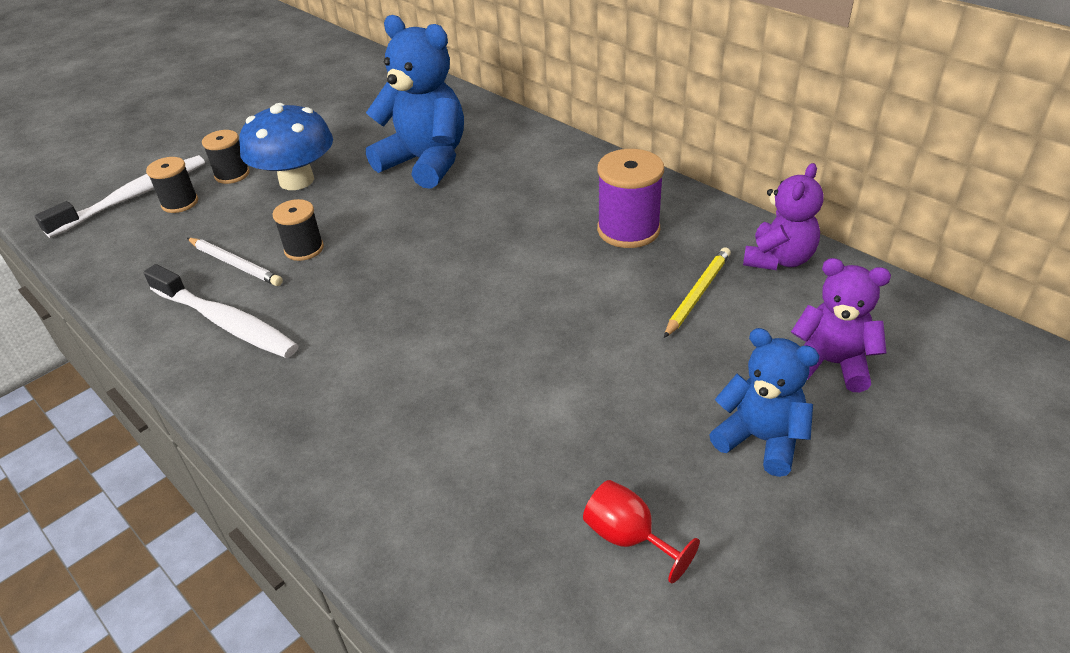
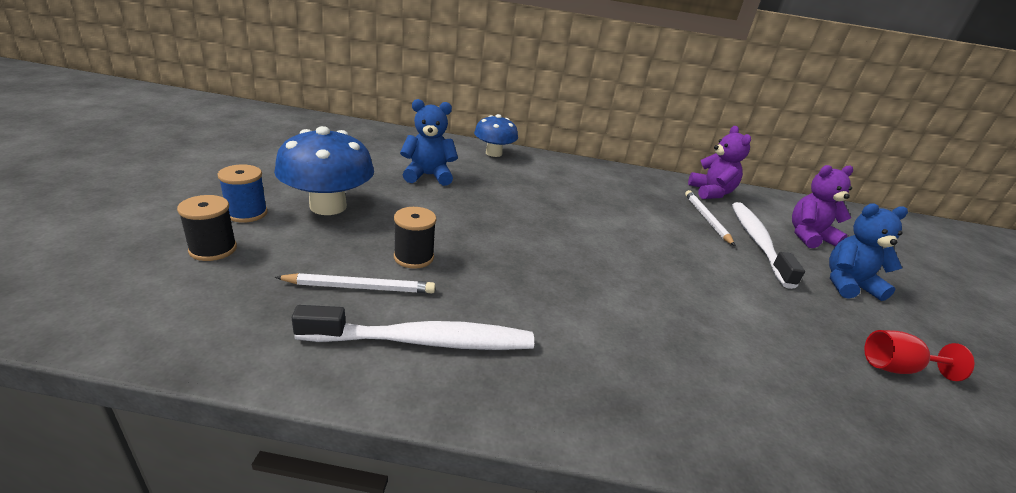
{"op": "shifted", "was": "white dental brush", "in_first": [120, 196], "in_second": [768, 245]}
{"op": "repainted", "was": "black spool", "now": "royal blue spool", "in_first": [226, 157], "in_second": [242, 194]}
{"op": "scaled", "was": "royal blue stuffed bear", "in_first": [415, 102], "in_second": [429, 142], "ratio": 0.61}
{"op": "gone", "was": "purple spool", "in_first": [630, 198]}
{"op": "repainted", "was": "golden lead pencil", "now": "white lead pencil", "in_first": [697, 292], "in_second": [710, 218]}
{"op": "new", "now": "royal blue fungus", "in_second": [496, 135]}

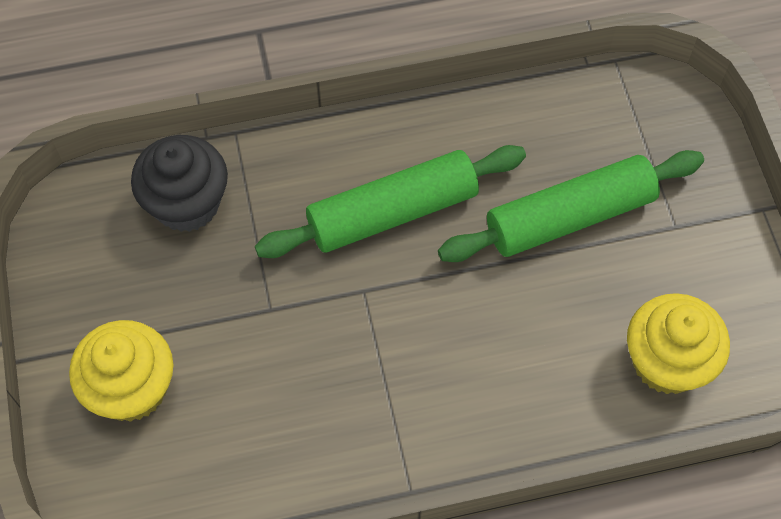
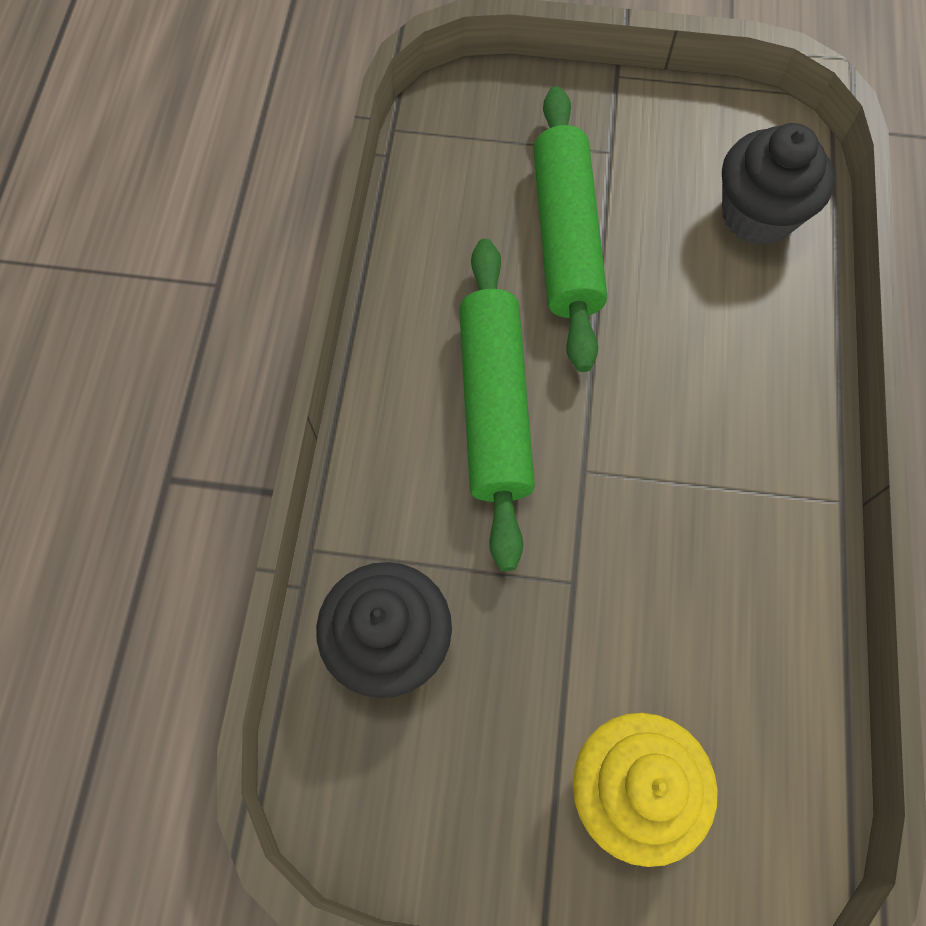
{"op": "repainted", "was": "golden cupcake", "now": "black cupcake", "in_first": [678, 343], "in_second": [778, 184]}

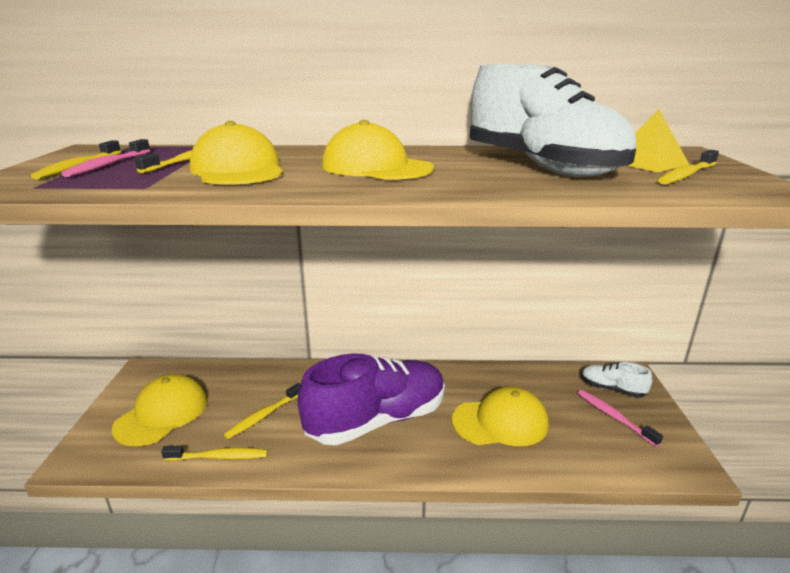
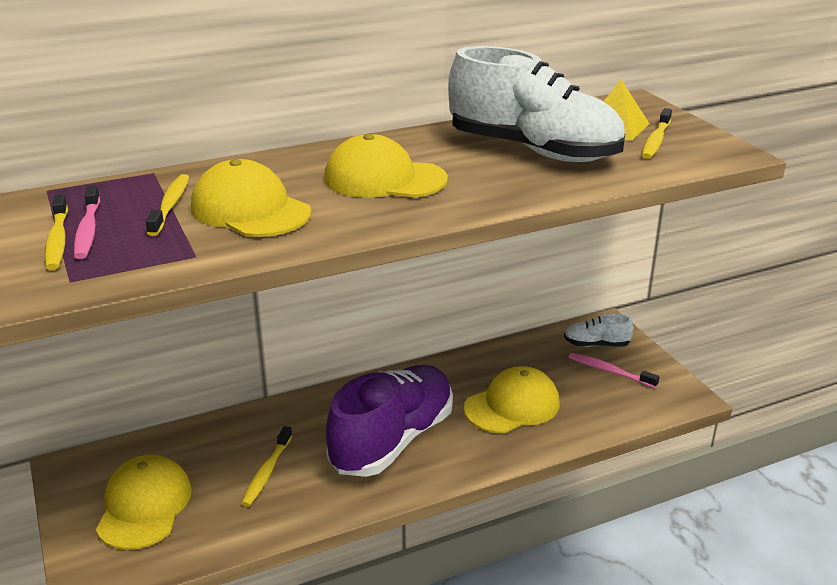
{"op": "gone", "was": "golden dental brush", "in_first": [214, 453]}

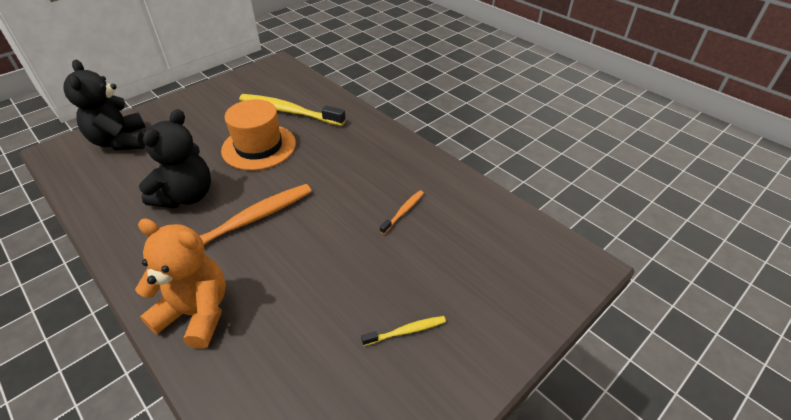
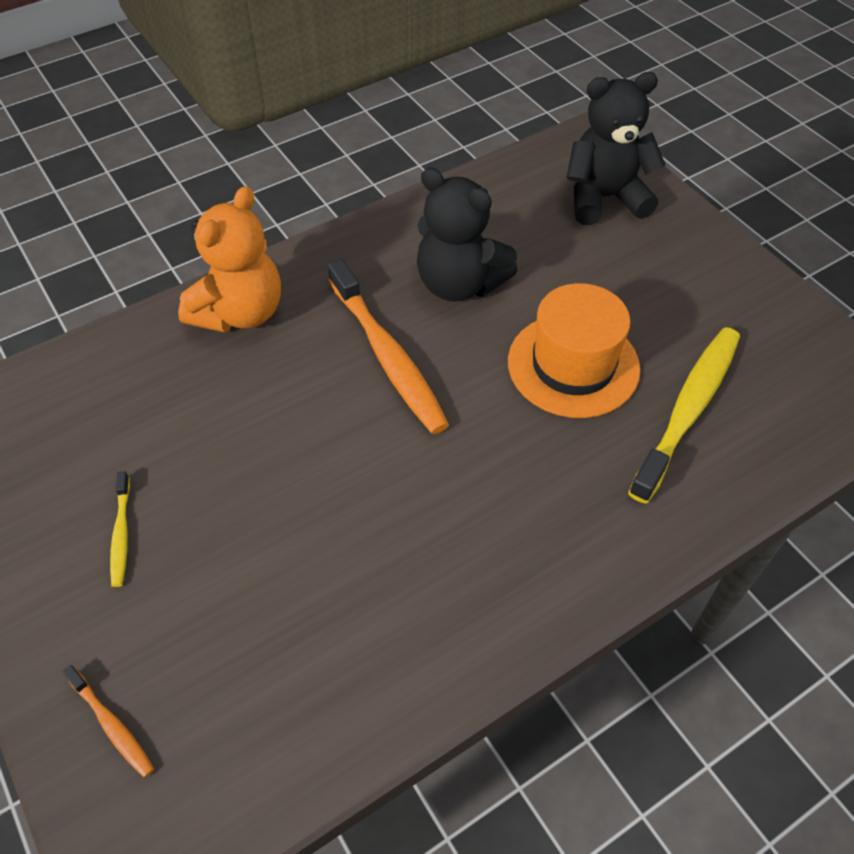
{"op": "shifted", "was": "bright orange dental brush", "in_first": [402, 212], "in_second": [108, 721]}

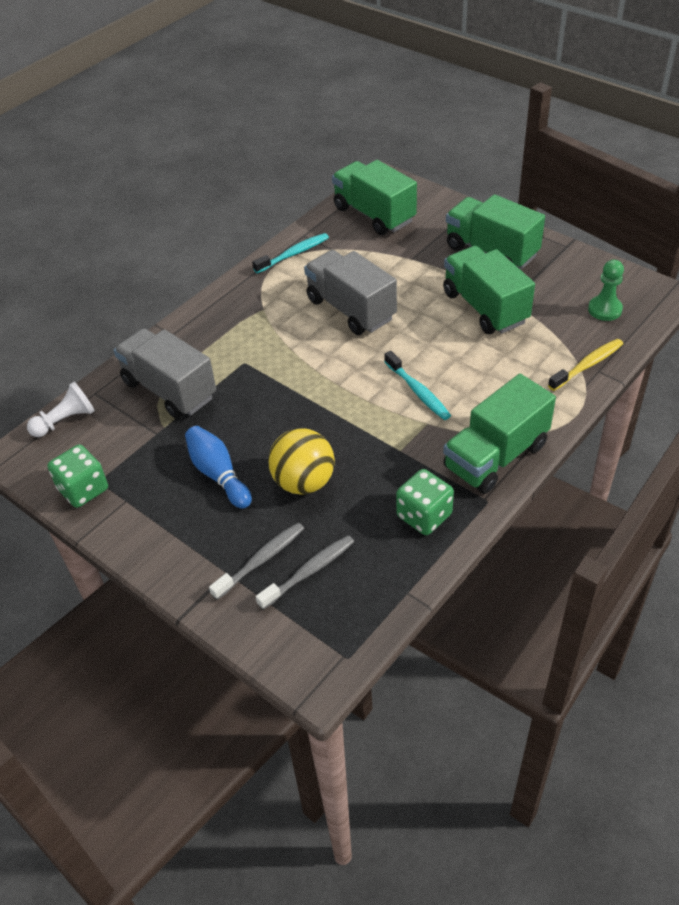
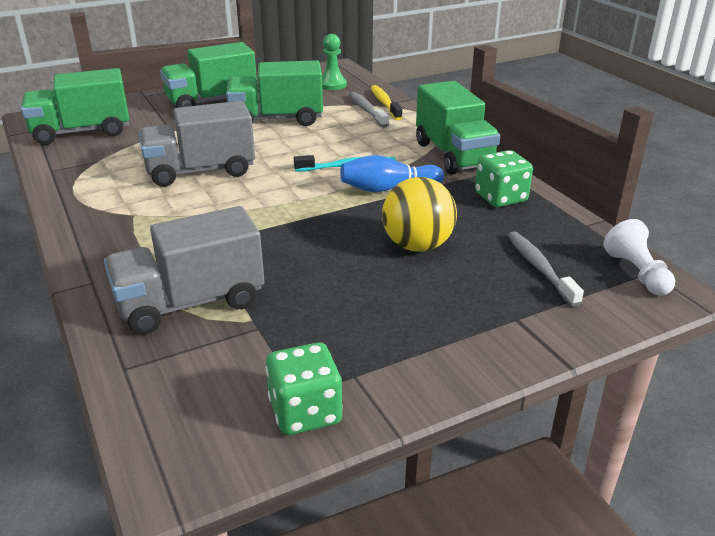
{"op": "shifted", "was": "white chess pawn", "in_first": [61, 409], "in_second": [639, 257]}
{"op": "shifted", "was": "royal blue tenpin", "in_first": [218, 467], "in_second": [392, 173]}
{"op": "shifted", "was": "ash-grey dental brush", "in_first": [256, 561], "in_second": [369, 110]}
{"op": "gone", "was": "aqua dental brush", "in_first": [290, 253]}

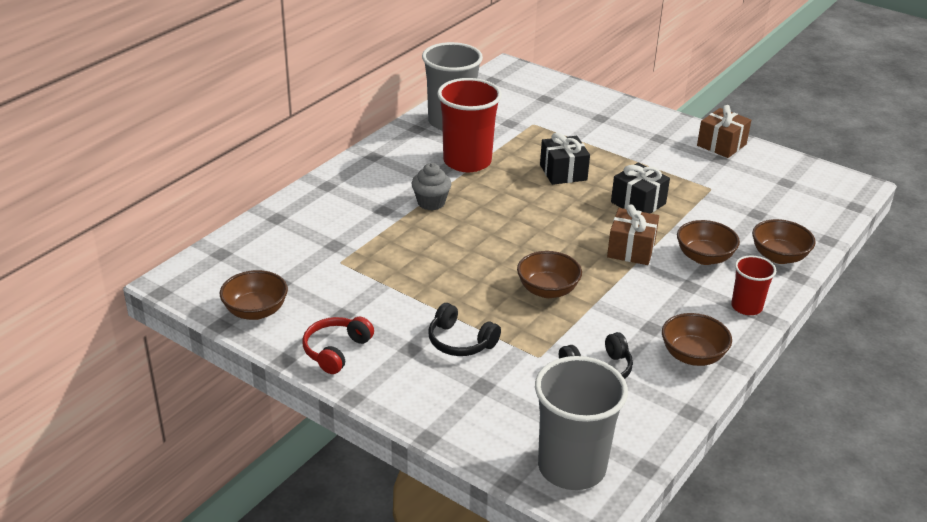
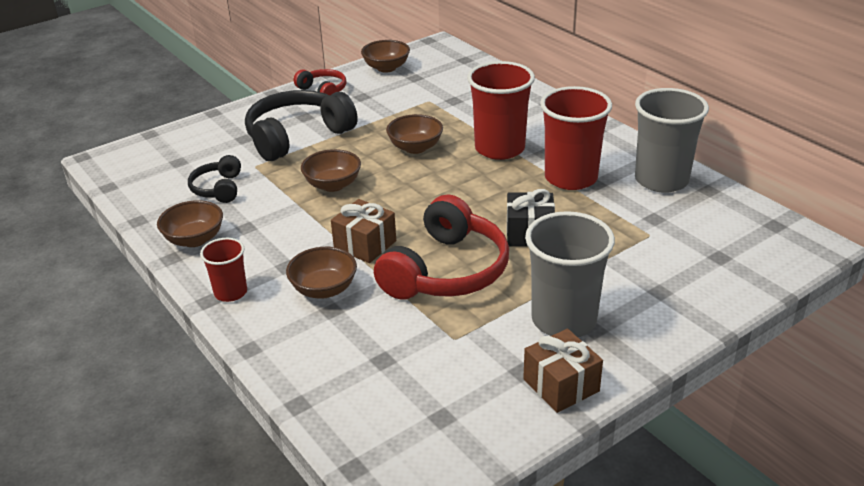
{"op": "swapped", "was": "ash-grey cupcake", "now": "scarlet tumbler", "in_first": [431, 186], "in_second": [501, 110]}
{"op": "scaled", "was": "black headset", "in_first": [464, 329], "in_second": [301, 125], "ratio": 1.91}
{"op": "shifted", "was": "ash-grey tumbler", "in_first": [581, 423], "in_second": [570, 274]}
{"op": "swapped", "was": "black gift", "now": "scarlet headset", "in_first": [640, 188], "in_second": [441, 247]}
{"op": "shifted", "was": "dark brown bowl", "in_first": [784, 241], "in_second": [414, 134]}

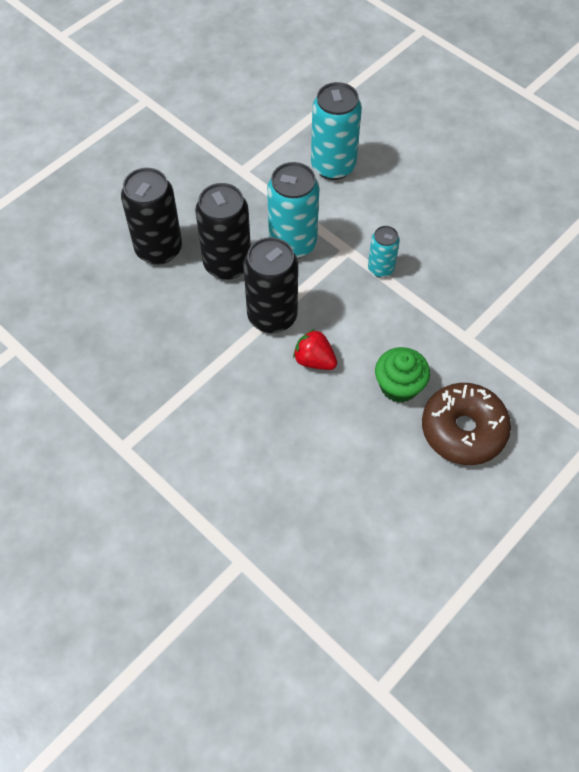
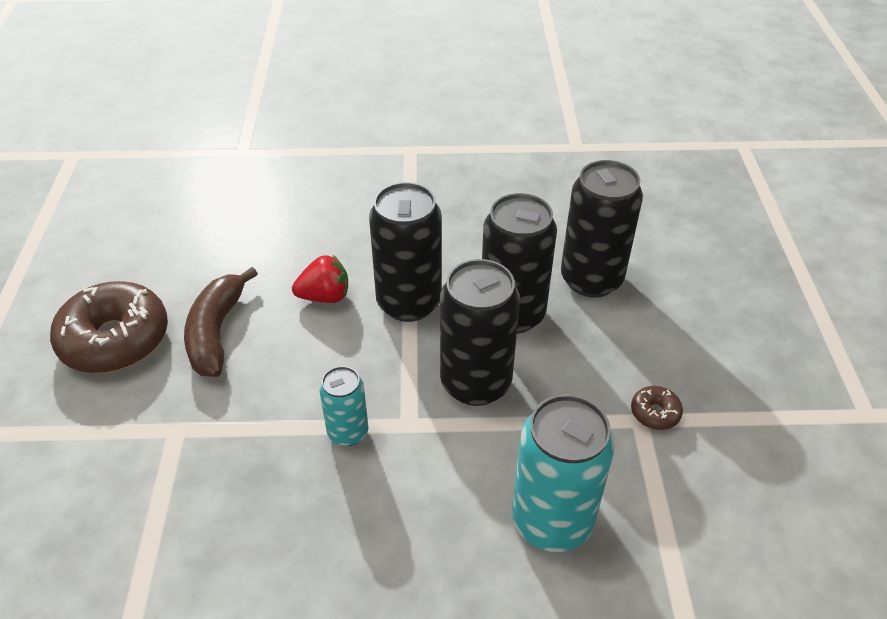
{"op": "repainted", "was": "aqua tin", "now": "black tin", "in_first": [293, 210], "in_second": [480, 332]}
{"op": "swapped", "was": "green cupcake", "now": "dark brown banana", "in_first": [402, 375], "in_second": [221, 322]}
{"op": "new", "now": "dark brown doughnut", "in_second": [657, 408]}

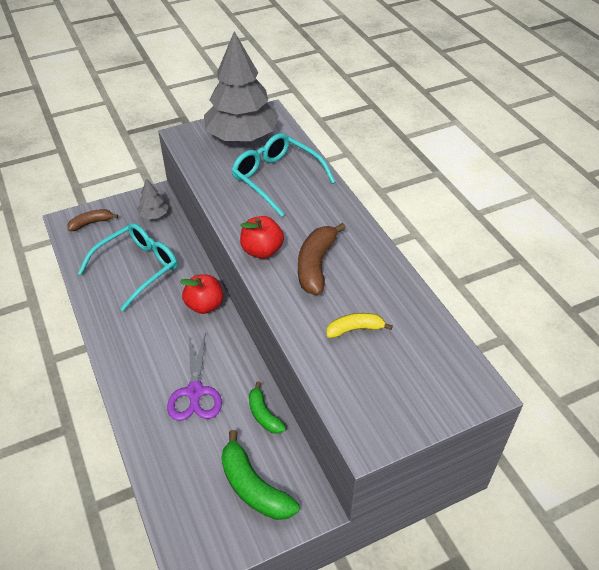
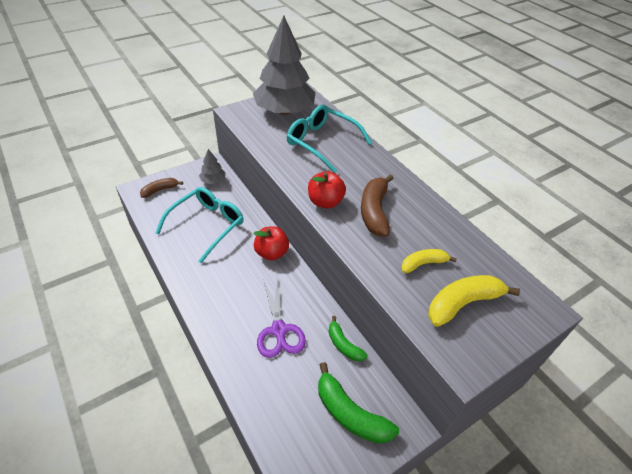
{"op": "new", "now": "golden banana", "in_second": [474, 301]}

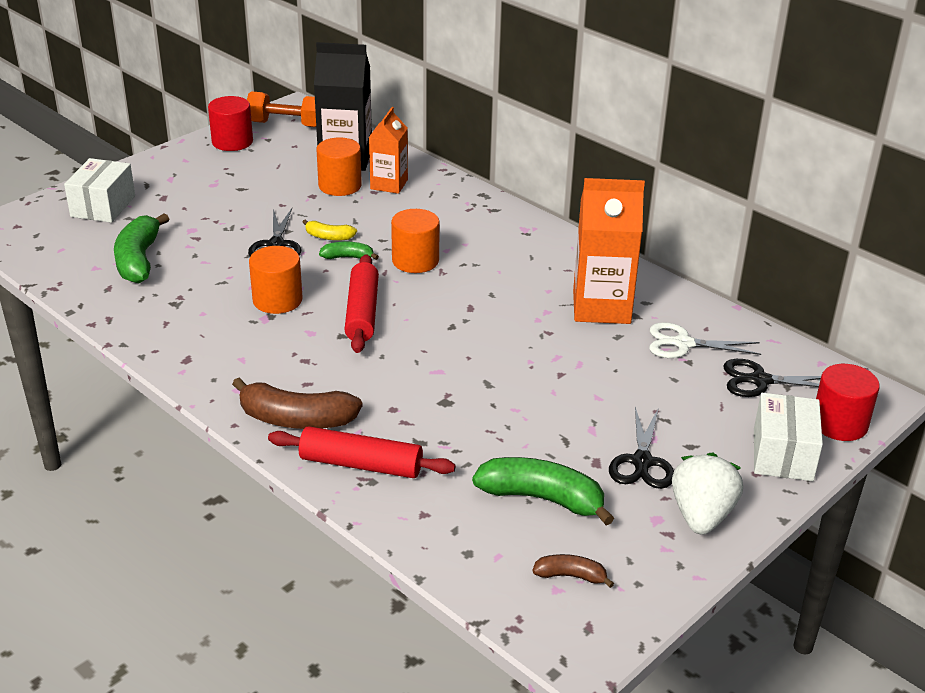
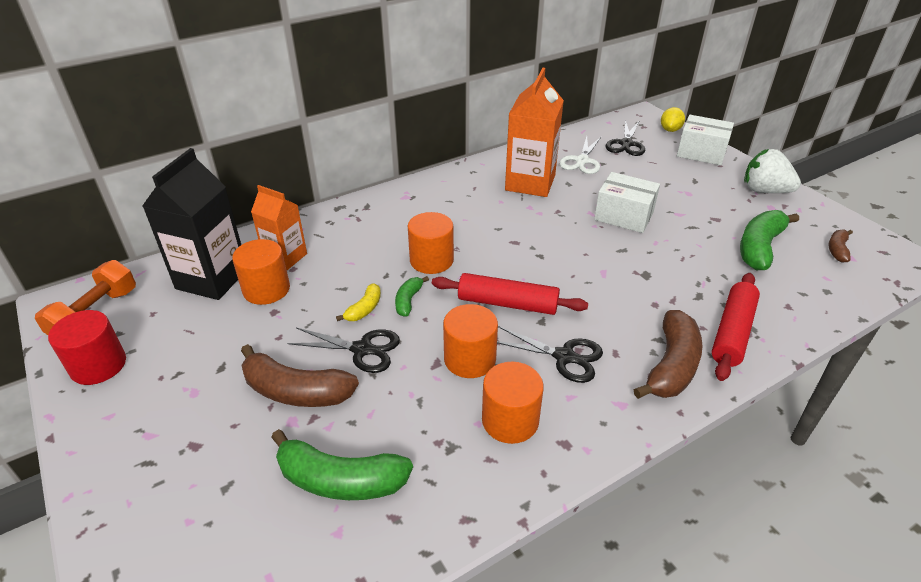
{"op": "shifted", "was": "white parcel", "in_first": [99, 190], "in_second": [627, 202]}
{"op": "shifted", "was": "black pair of scissors", "in_first": [641, 448], "in_second": [550, 354]}
{"op": "swapped", "was": "scarlet cylinder", "now": "golden citrus fruit", "in_first": [848, 402], "in_second": [673, 119]}
{"op": "new", "now": "dark brown banana", "in_second": [300, 375]}
{"op": "new", "now": "bright orange cylinder", "in_second": [513, 403]}

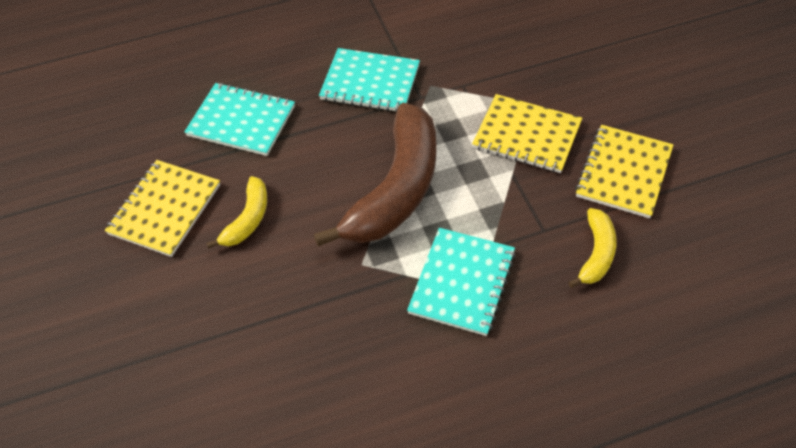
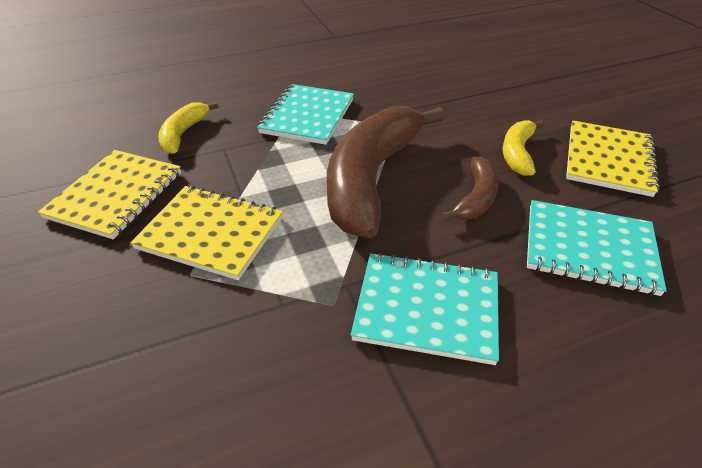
{"op": "new", "now": "dark brown banana", "in_second": [470, 188]}

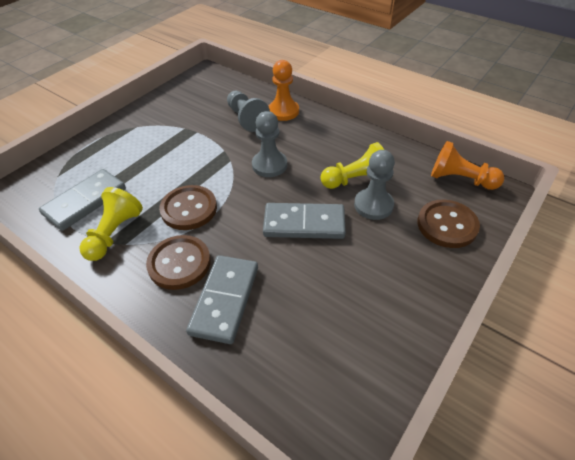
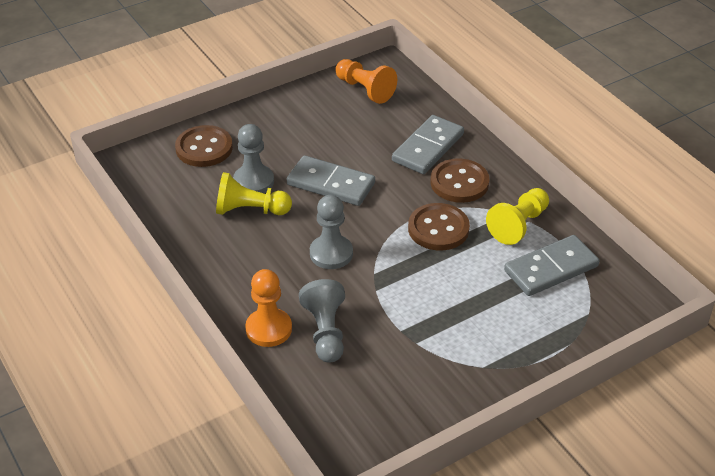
{"op": "shifted", "was": "bright orange chess pawn", "in_first": [467, 165], "in_second": [366, 81]}

